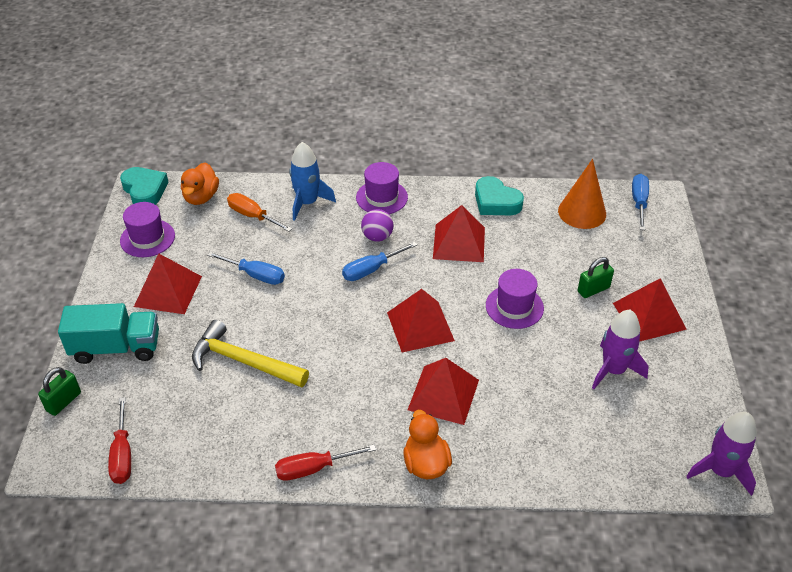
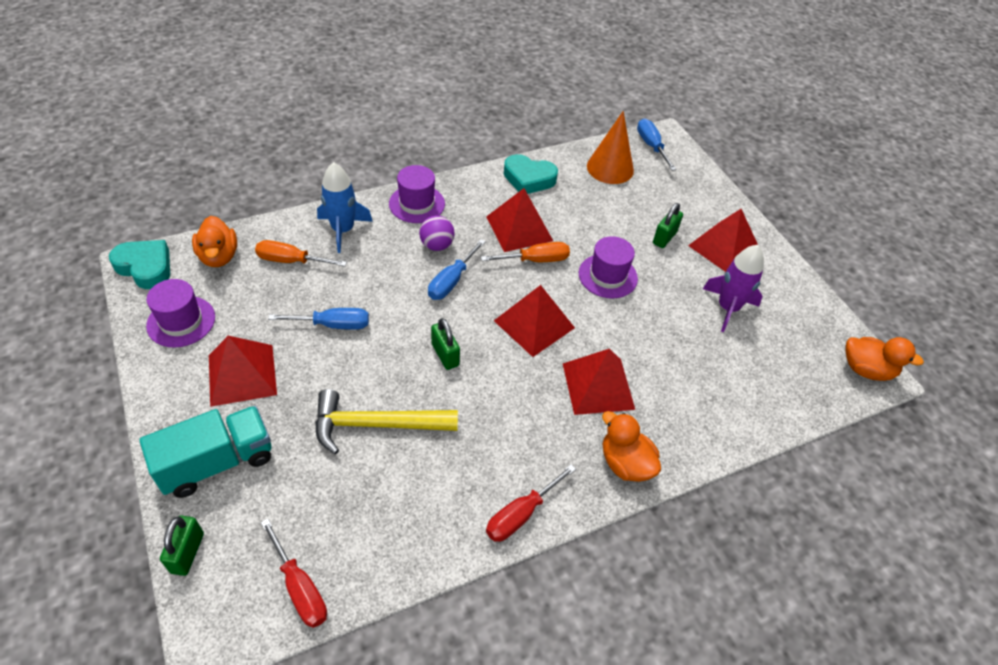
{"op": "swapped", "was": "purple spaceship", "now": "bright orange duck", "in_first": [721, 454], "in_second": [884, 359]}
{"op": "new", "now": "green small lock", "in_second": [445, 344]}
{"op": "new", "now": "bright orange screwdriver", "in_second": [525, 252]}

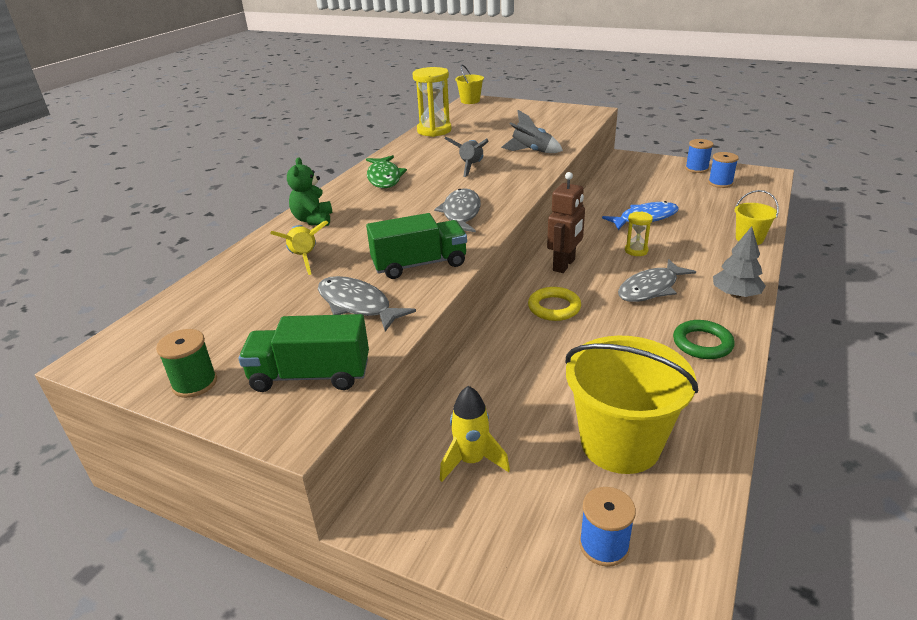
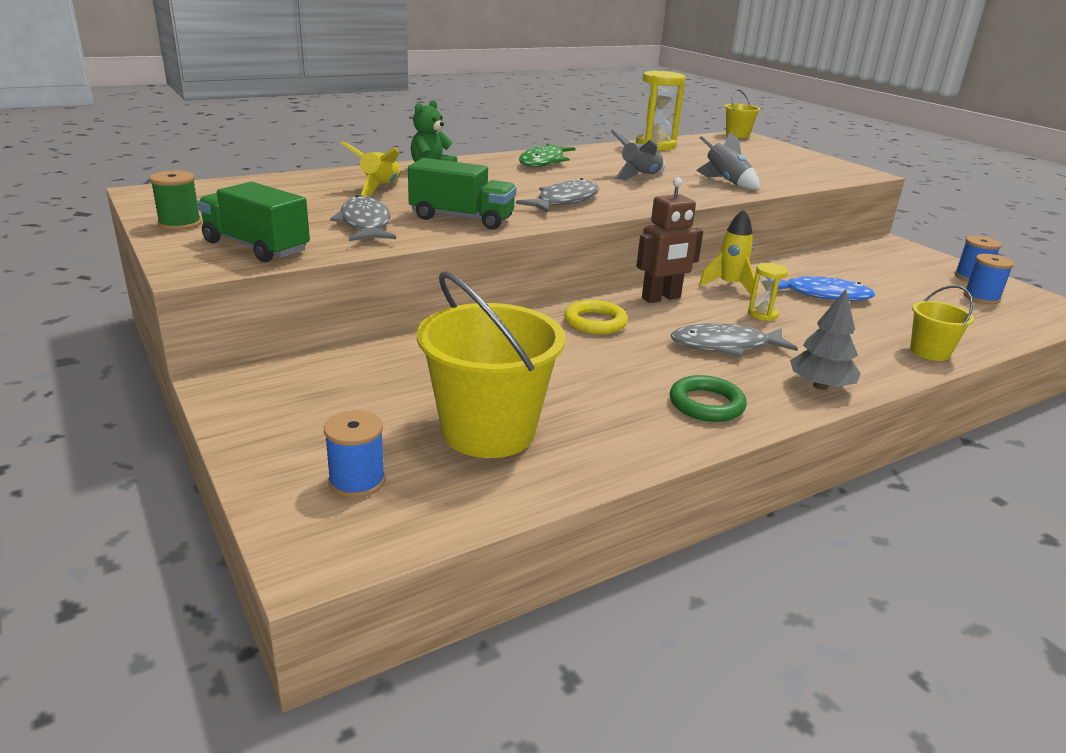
{"op": "shifted", "was": "golden spaceship", "in_first": [475, 434], "in_second": [727, 252]}

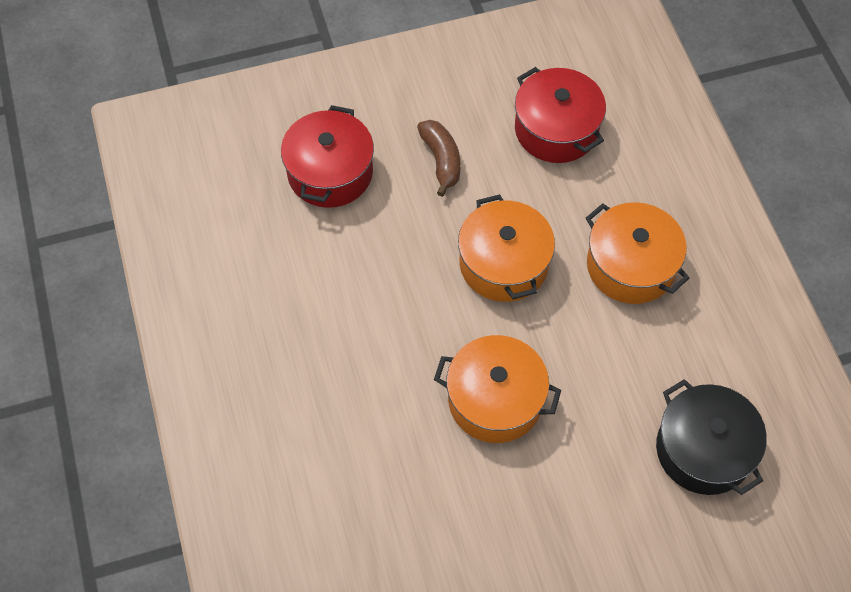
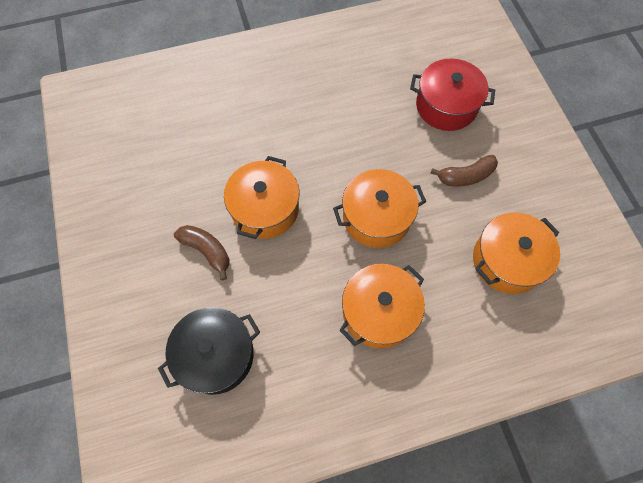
{"op": "repainted", "was": "scarlet pot", "now": "bright orange pot", "in_first": [560, 115], "in_second": [516, 253]}
{"op": "new", "now": "dark brown banana", "in_second": [202, 252]}

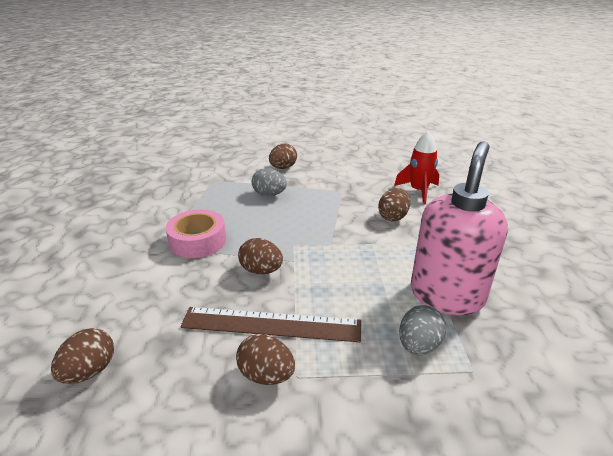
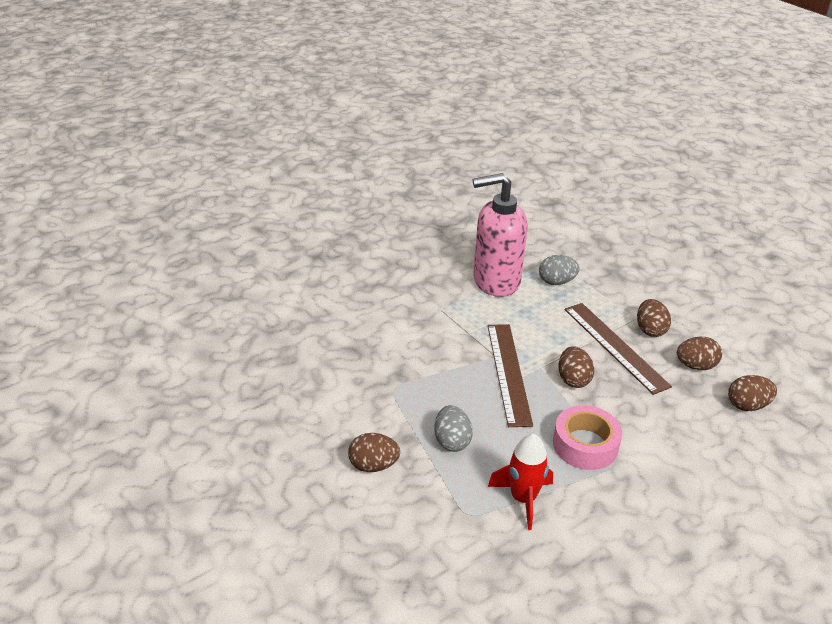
{"op": "shifted", "was": "dark brown toy egg", "in_first": [394, 204], "in_second": [699, 353]}
{"op": "shifted", "was": "scarlet spaceship", "in_first": [416, 168], "in_second": [520, 482]}
{"op": "new", "now": "dark brown ruler", "in_second": [510, 375]}

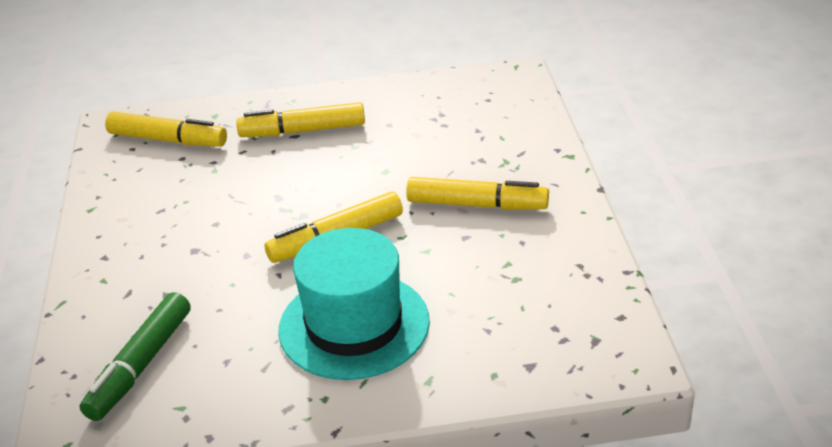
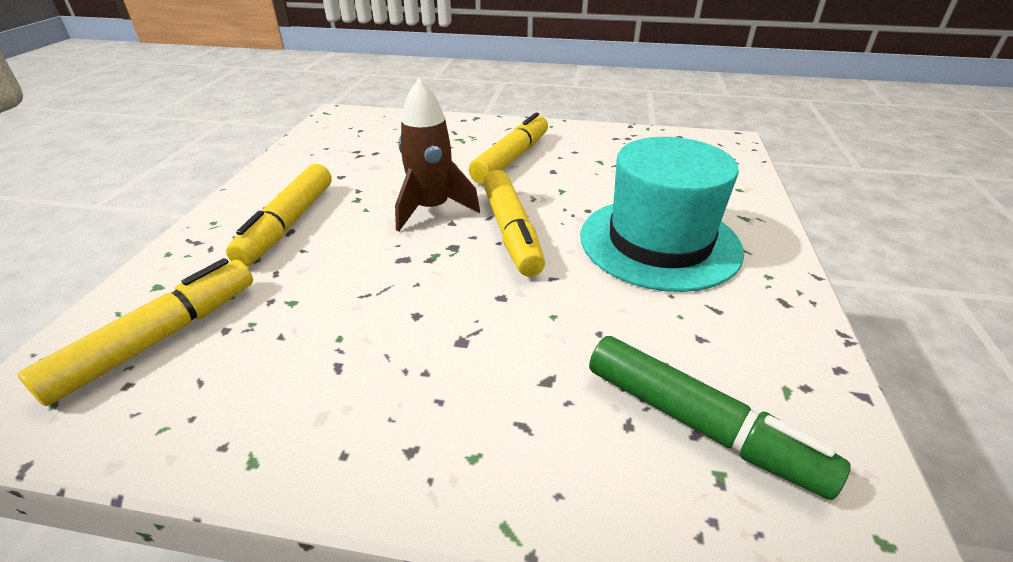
{"op": "new", "now": "dark brown spaceship", "in_second": [437, 154]}

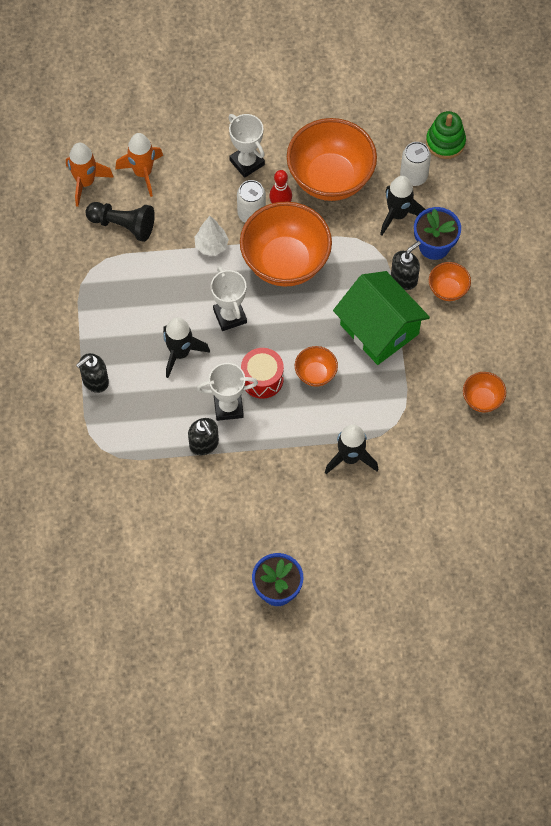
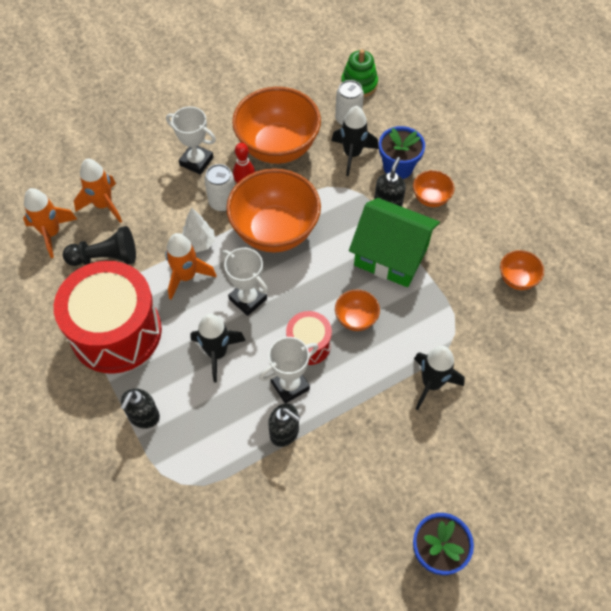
{"op": "new", "now": "scarlet snare drum", "in_second": [108, 317]}
{"op": "new", "now": "bright orange spaceship", "in_second": [191, 266]}

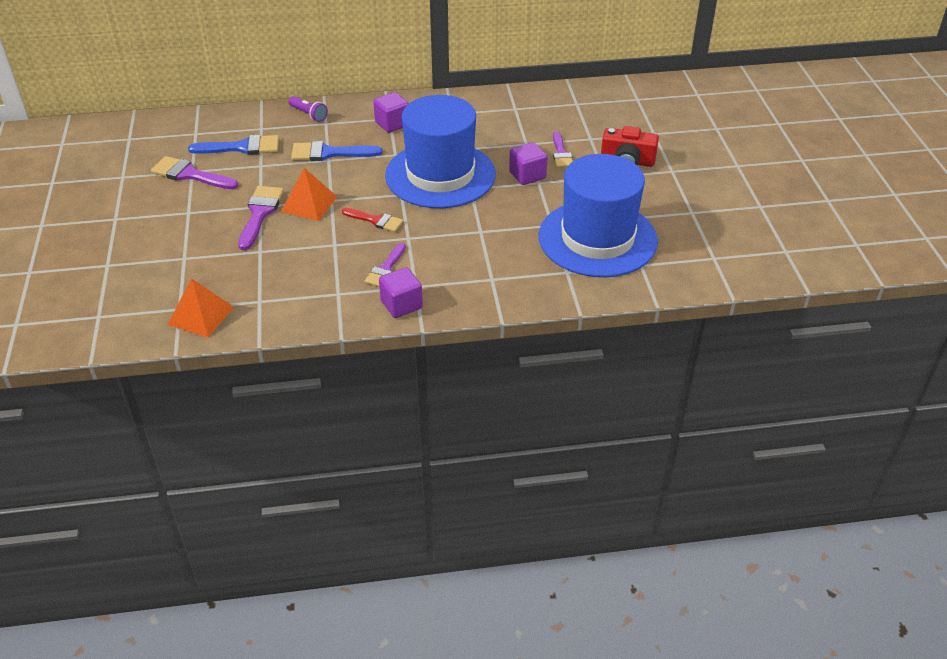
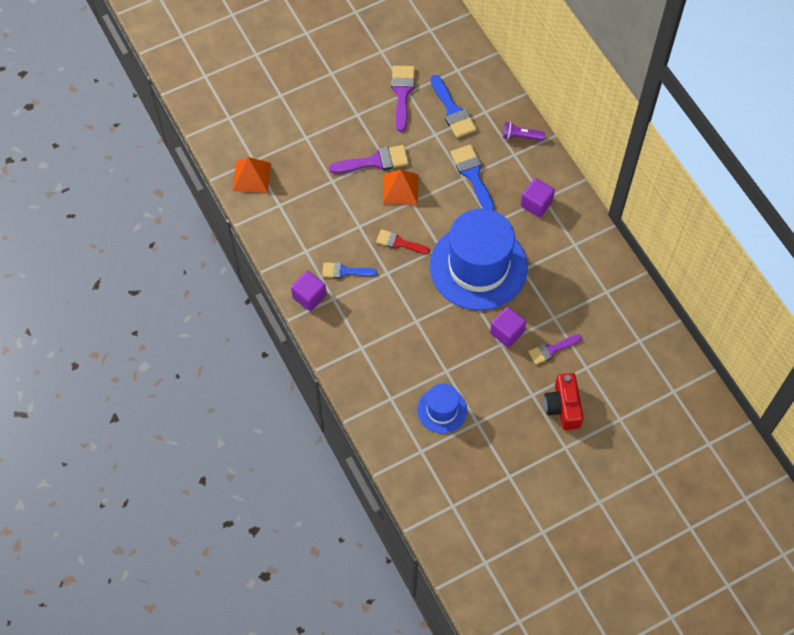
{"op": "rotated", "was": "purple flashlight", "in_first": [308, 109], "in_second": [524, 131], "clockwise": 75}
{"op": "rotated", "was": "scarlet paintbrush", "in_first": [372, 220], "in_second": [403, 241], "clockwise": 105}
{"op": "repainted", "was": "purple paintbrush", "now": "royal blue paintbrush", "in_first": [385, 265], "in_second": [349, 270]}
{"op": "scaled", "was": "royal blue top hat", "in_first": [598, 215], "in_second": [442, 408], "ratio": 0.48}

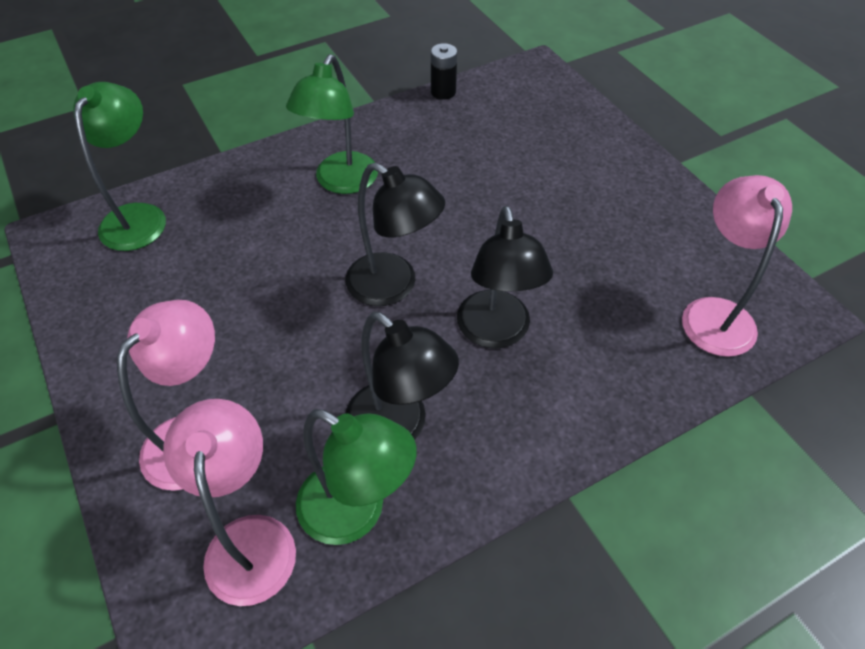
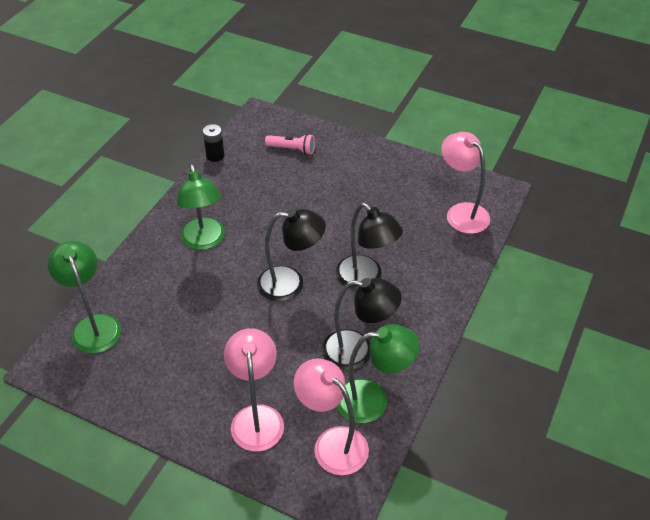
{"op": "new", "now": "rosy flashlight", "in_second": [290, 144]}

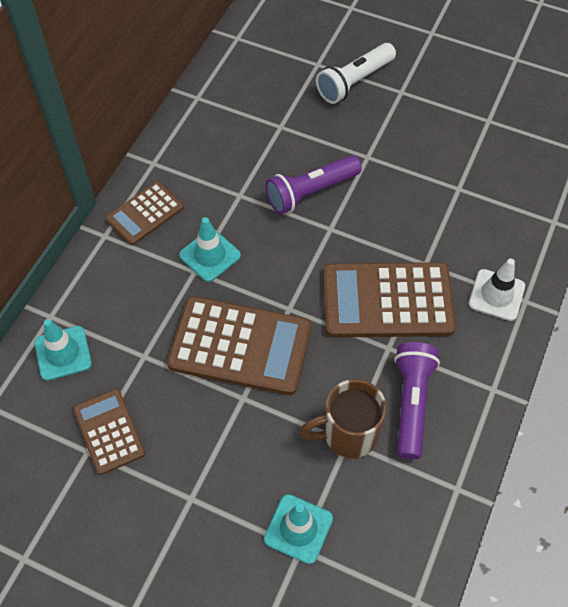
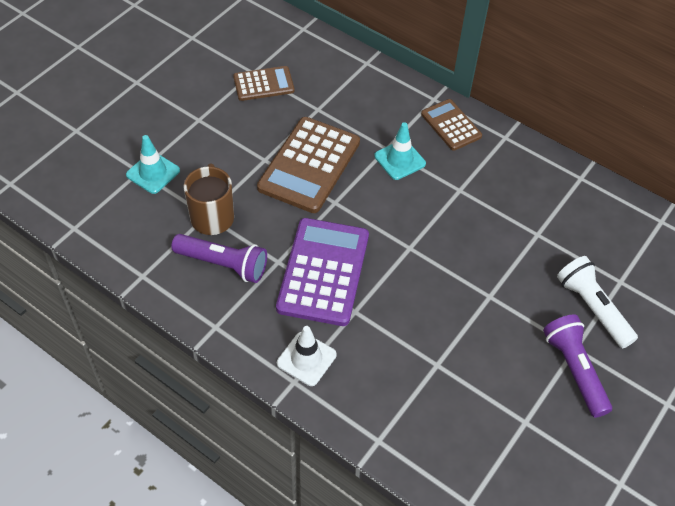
{"op": "gone", "was": "aqua safety cone", "in_first": [63, 350]}
{"op": "shifted", "was": "purple flashlight", "in_first": [314, 184], "in_second": [577, 366]}
{"op": "repainted", "was": "dark brown adding machine", "now": "purple adding machine", "in_first": [389, 300], "in_second": [322, 272]}

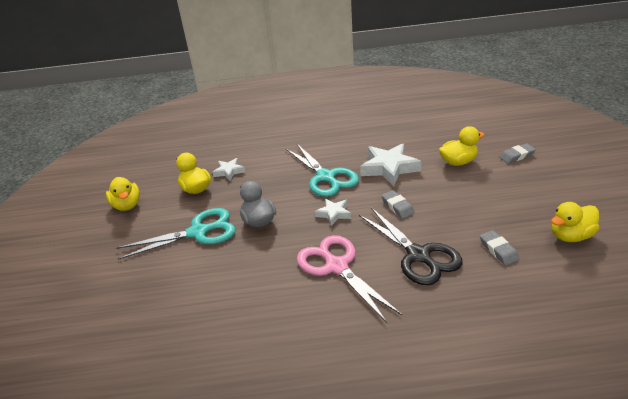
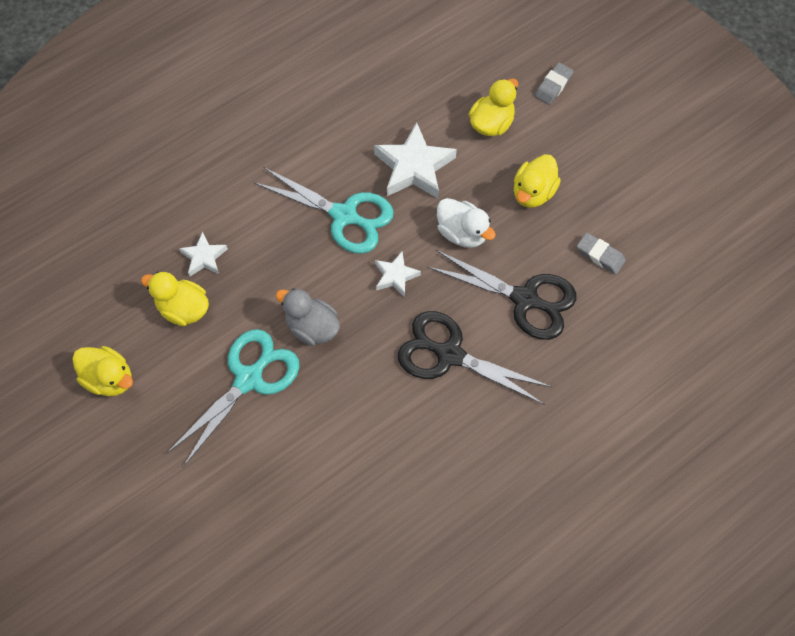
{"op": "repainted", "was": "rosy pair of scissors", "now": "black pair of scissors", "in_first": [349, 279], "in_second": [475, 358]}
{"op": "swapped", "was": "ash-grey gum eraser", "now": "white duck", "in_first": [398, 204], "in_second": [466, 223]}
{"op": "shifted", "was": "golden duck", "in_first": [575, 222], "in_second": [537, 181]}

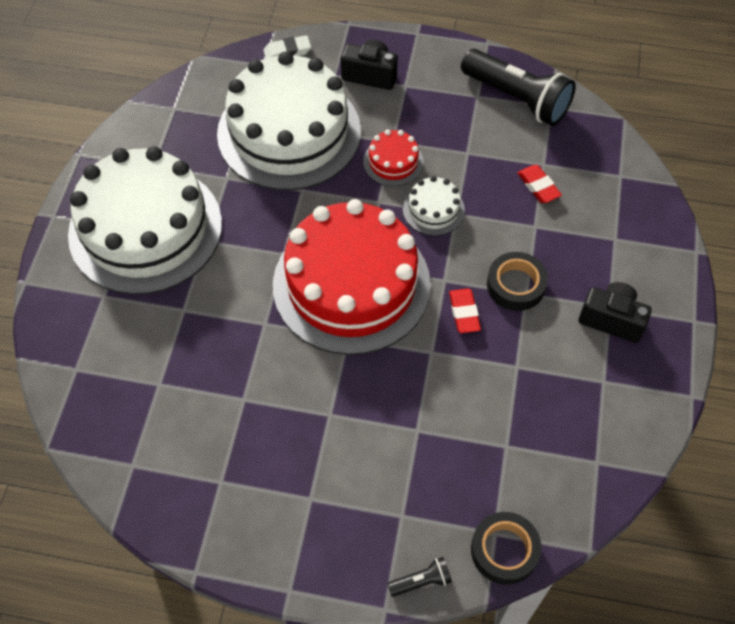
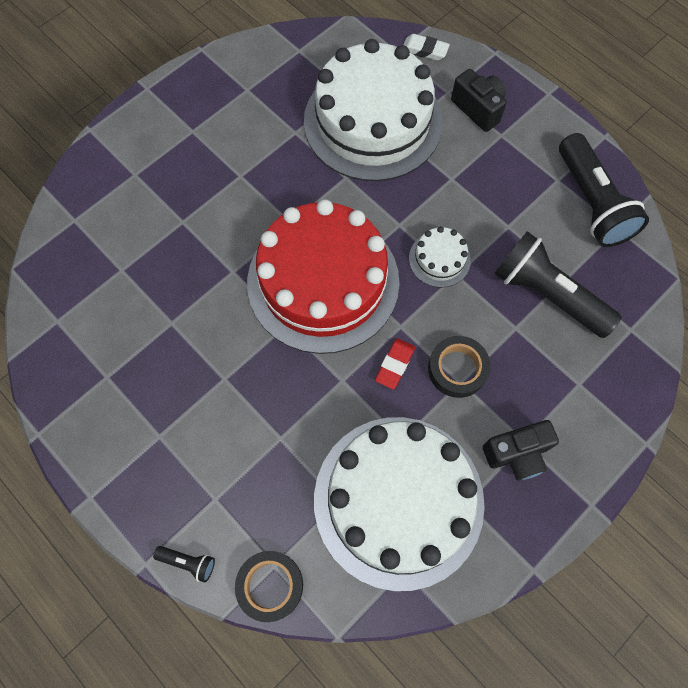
{"op": "shifted", "was": "white layer cake", "in_first": [145, 220], "in_second": [399, 504]}
{"op": "gone", "was": "scarlet layer cake", "in_first": [393, 157]}
{"op": "swapped", "was": "scarlet gum eraser", "now": "black flashlight", "in_first": [540, 184], "in_second": [558, 284]}
{"op": "rotated", "was": "black photo camera", "in_first": [615, 312], "in_second": [521, 450], "clockwise": 105}

